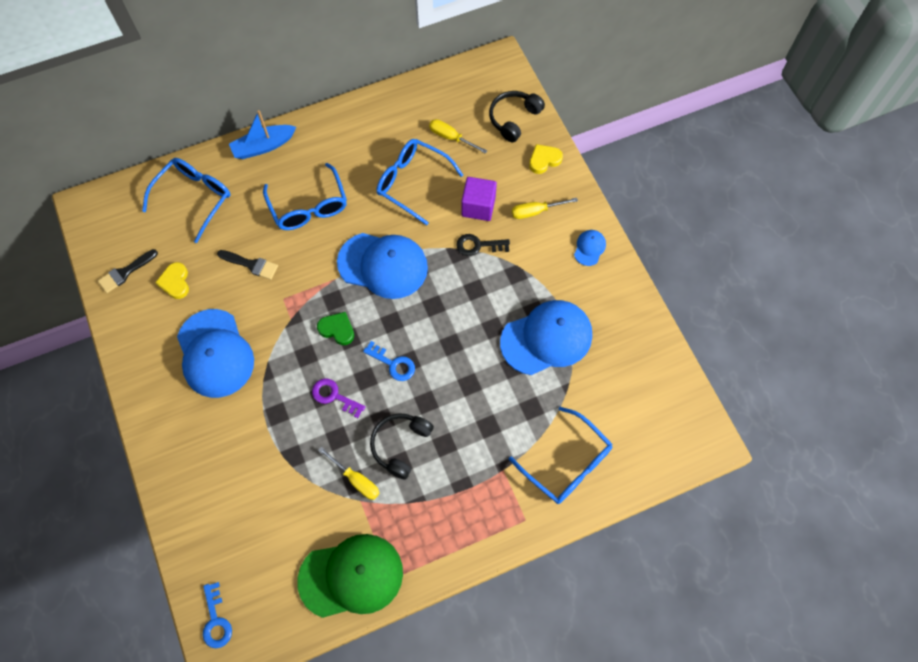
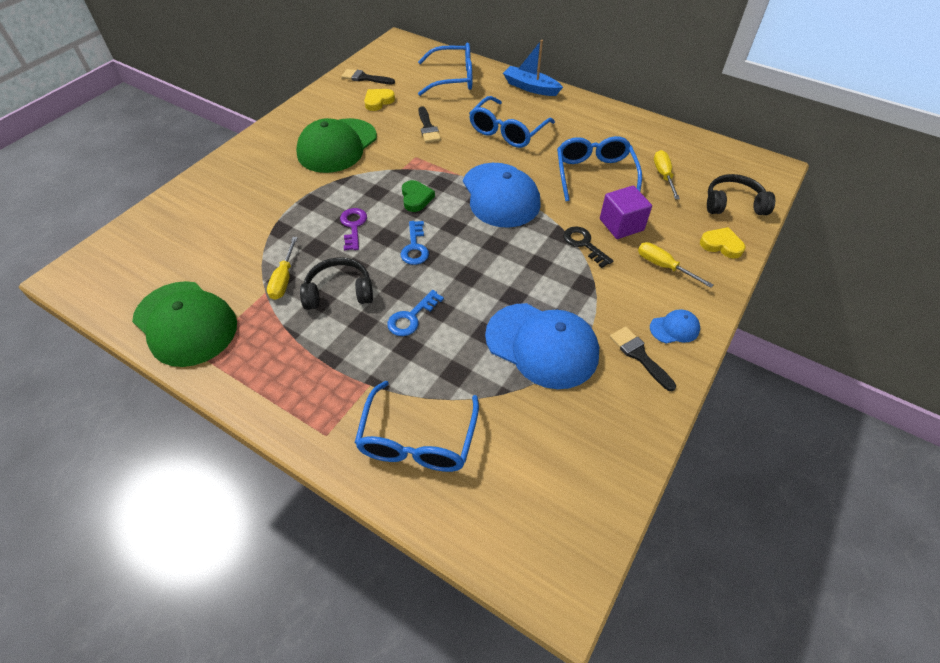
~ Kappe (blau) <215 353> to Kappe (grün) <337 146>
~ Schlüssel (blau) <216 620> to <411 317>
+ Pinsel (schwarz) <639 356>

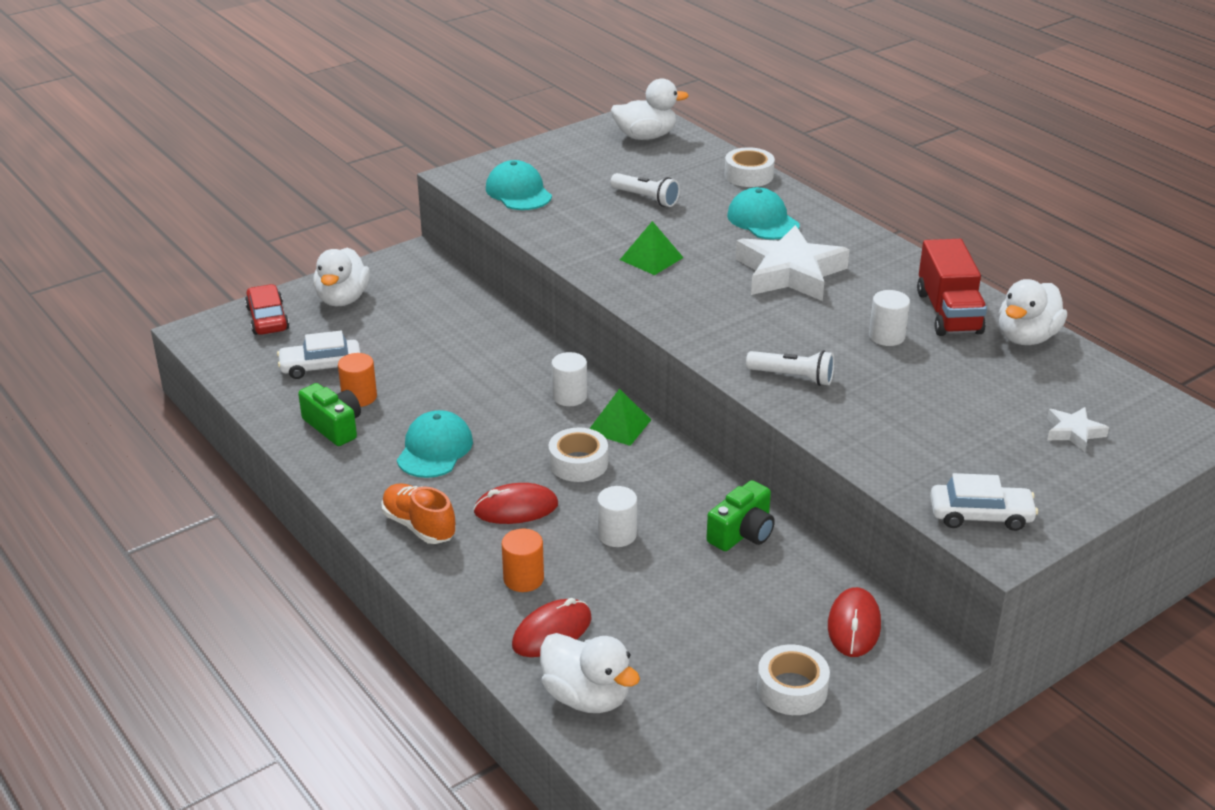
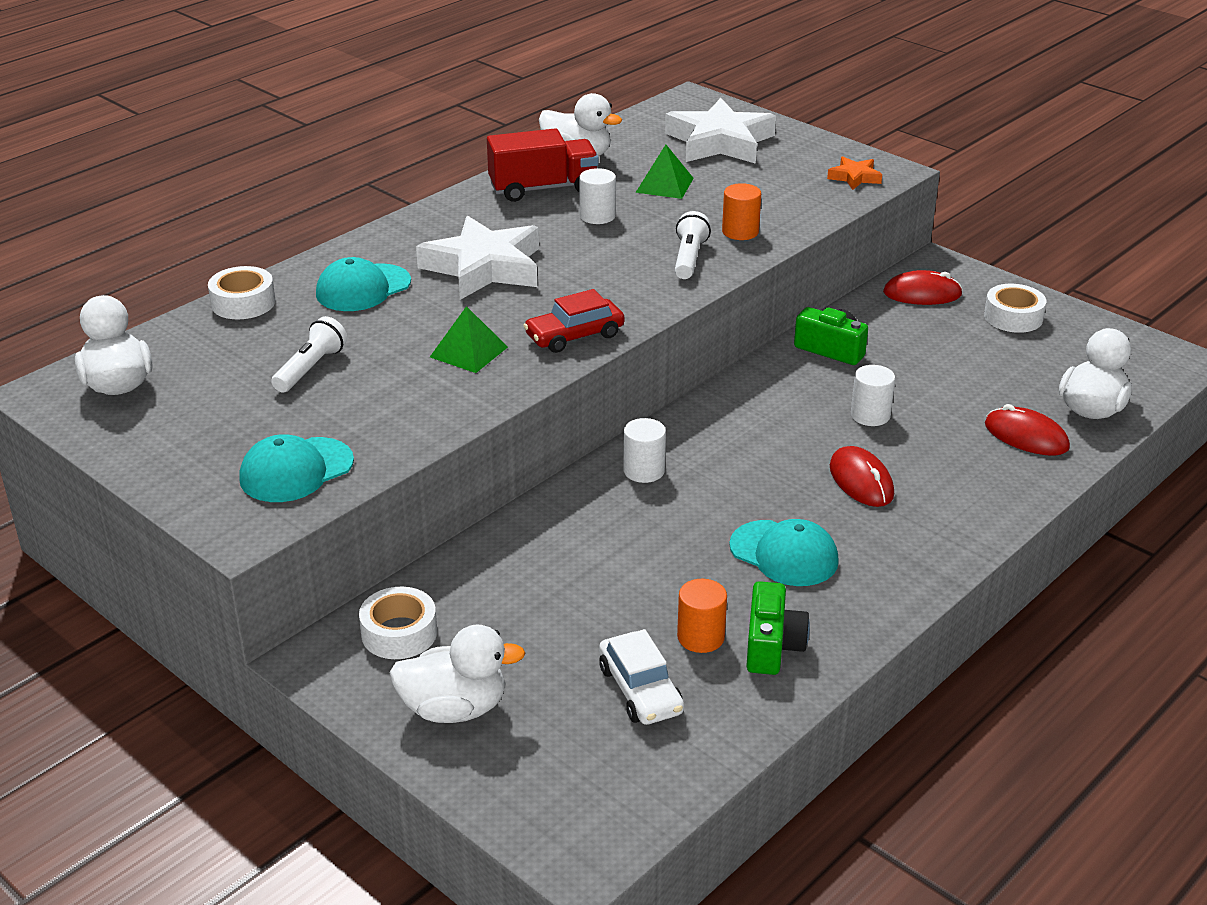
~ Auto (rot) <267 319> to <574 335>
~ Kamera (grün) <334 426> = <772 646> 150 degrees clockwise
~ Pyramide (grün) <619 426> to <664 185>
~ Stern (weiß) <1073 432> = <720 142> x2.15
~ Kappe (türkis) <435 449> = <784 554> 150 degrees counterclockwise
~ Klebeband (weiß) <578 463> to <399 633>
~ Auto (weiß) <980 515> to Stern (orange) <854 177>
- Schuh (orange) <419 526>
~ Vollzylinder (orange) <523 579> to <740 232>

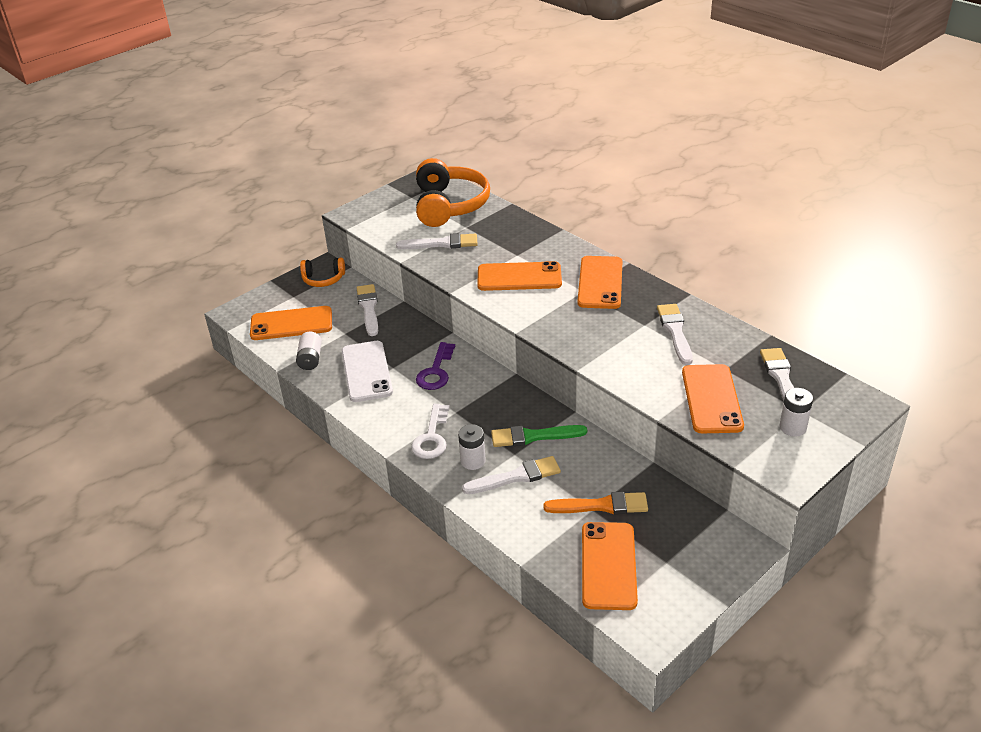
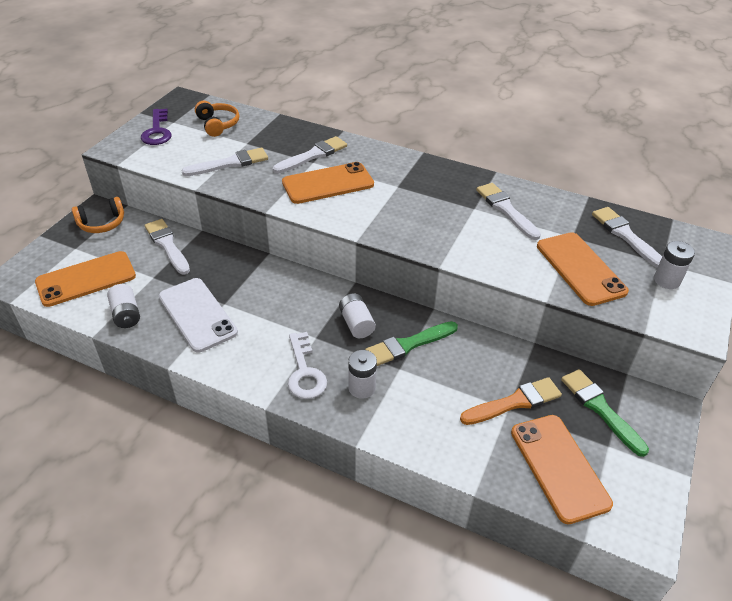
~ Kopfhörer (orange) <449 205> = <218 124> x0.52
- Handy (orange) <600 283>
~ Schlüssel (lila) <436 371> to <157 131>
~ Pinsel (weiß) <516 477> to <313 155>
+ Batterie (weiß) <356 324>
+ Pinsel (grün) <600 409>

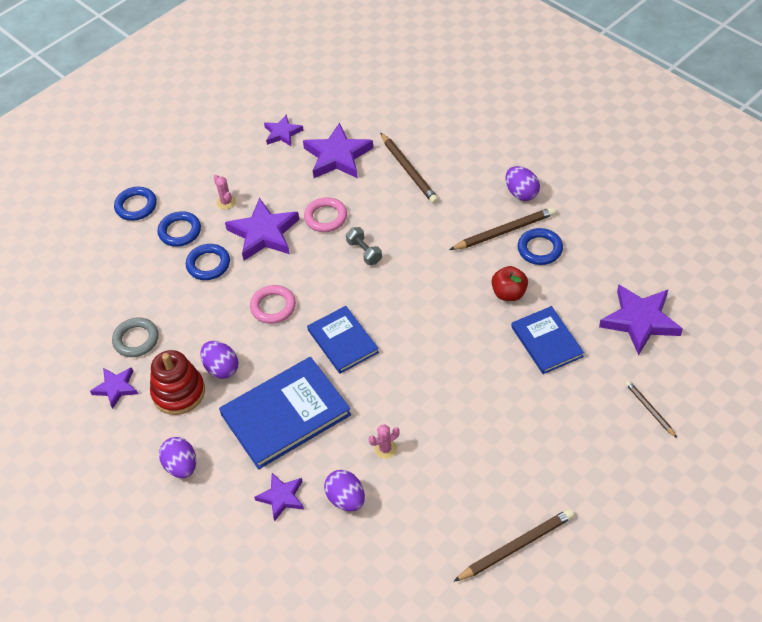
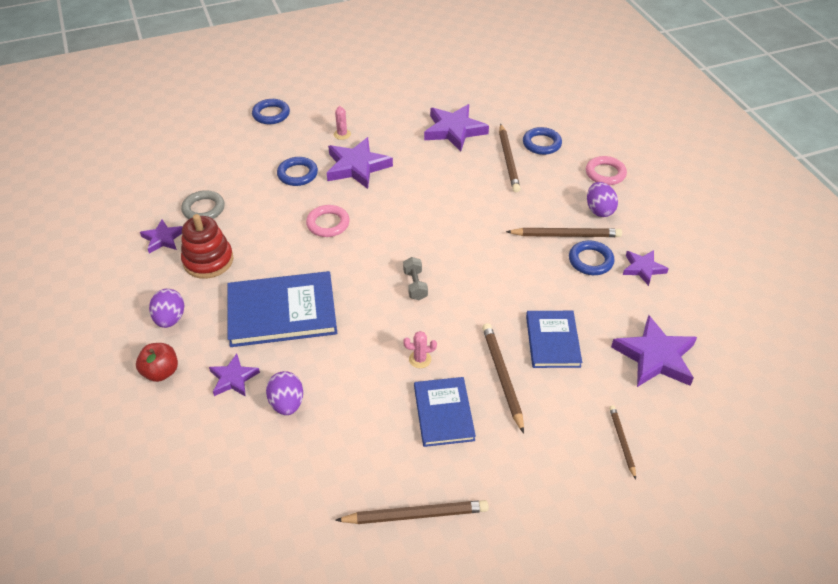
~ Stern (lila) <282 133> to <643 268>
~ Ring (rosa) <326 217> to <605 173>
~ Ring (blau) <180 231> to <541 144>
~ Hantel (grau) <364 252> to <415 285>
~ Apfel (rot) <509 293> to <161 372>
~ Buch (blau) <343 341> to <443 413>
- Ei (lila) <221 368>
~ Kaktus (rosa) <385 449> to <420 359>
+ Bleistift (braun) <502 376>

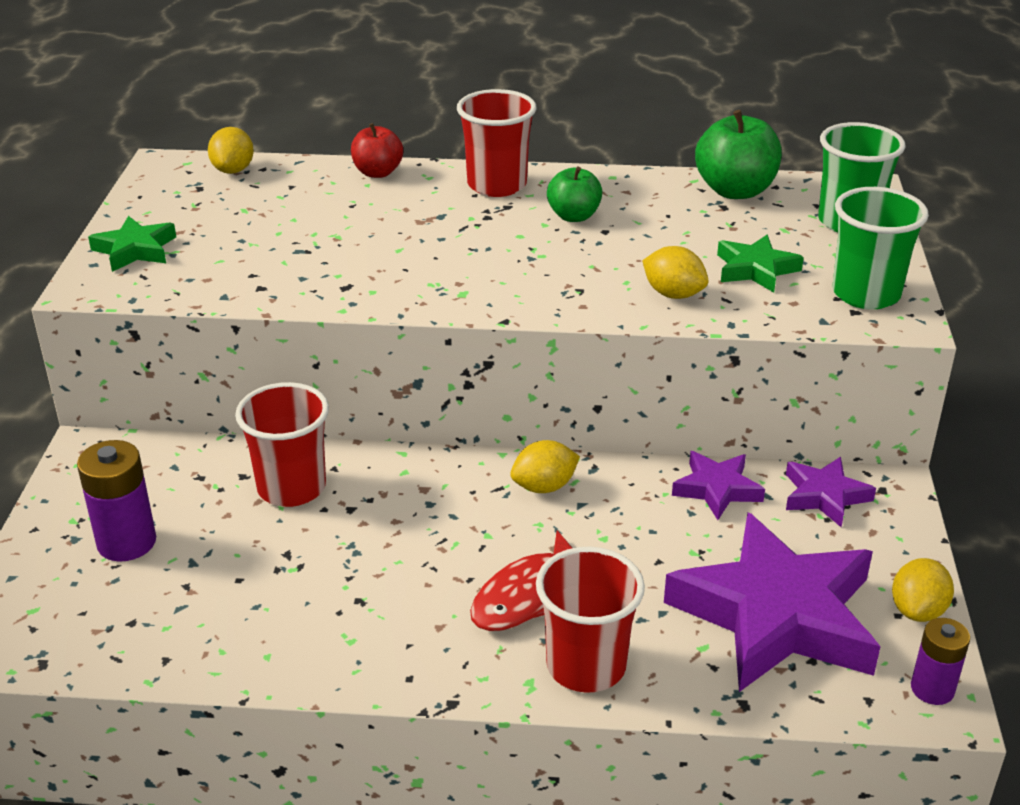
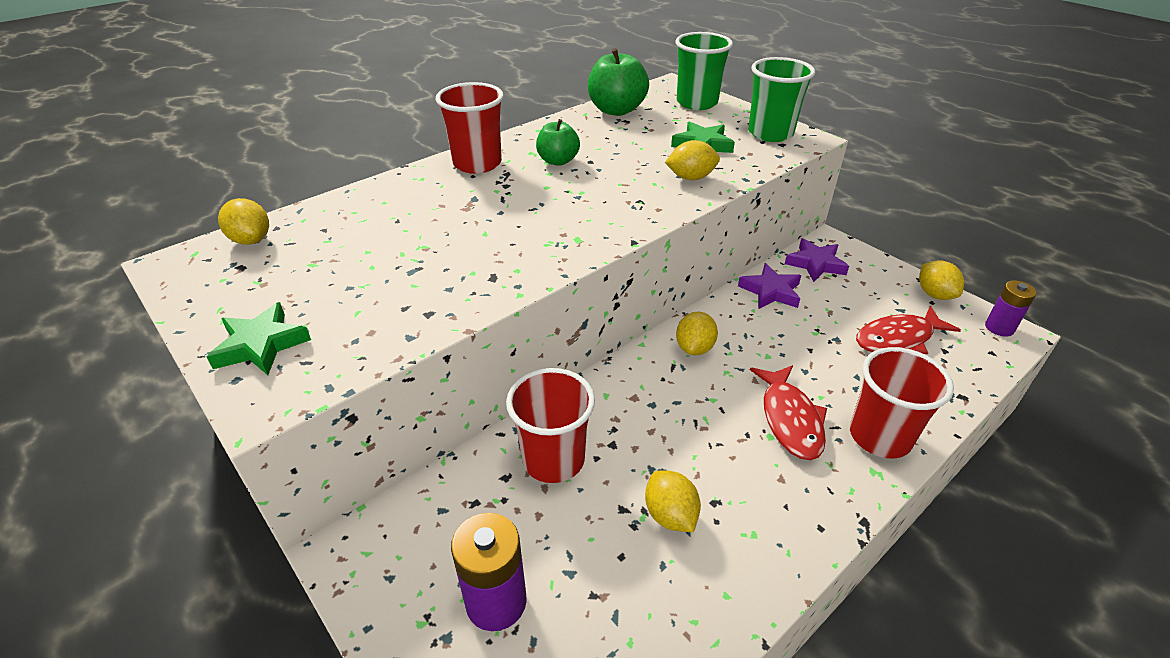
- Apfel (rot) <377 172>
~ Stern (lila) <777 615> to Fisch (rot) <898 339>
+ Zitrone (gelb) <670 515>

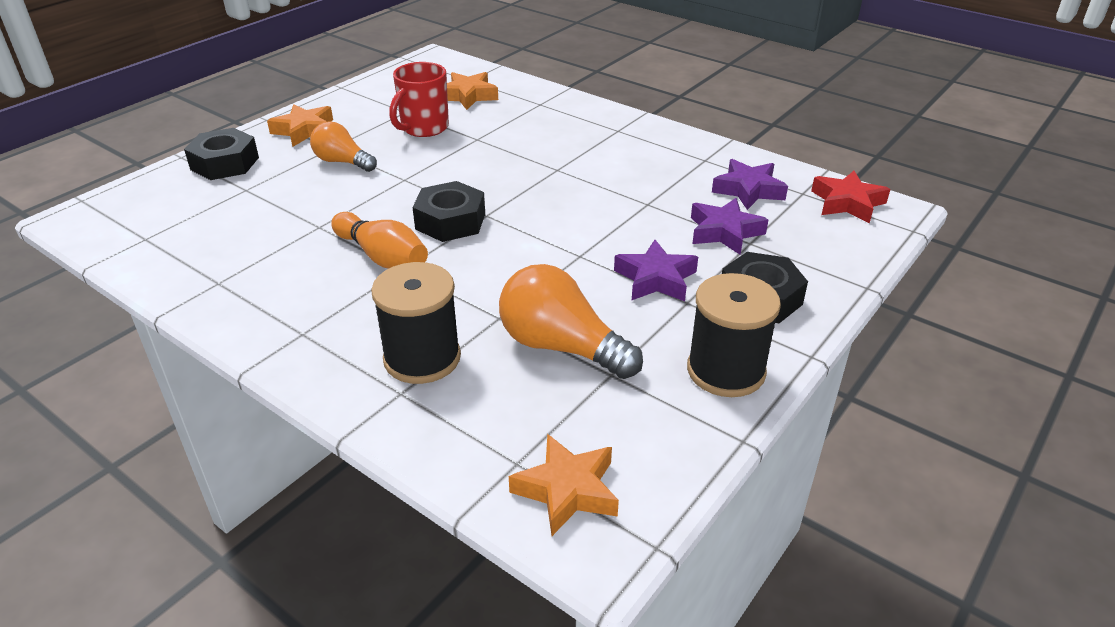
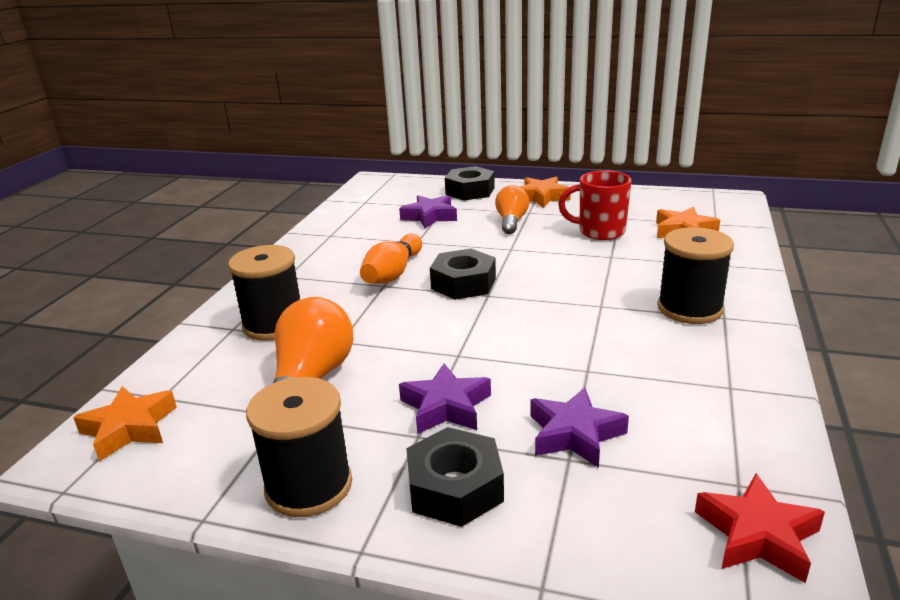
~ Stern (lila) <748 190> to <430 217>
+ Garnrolle (schwarz) <689 308>

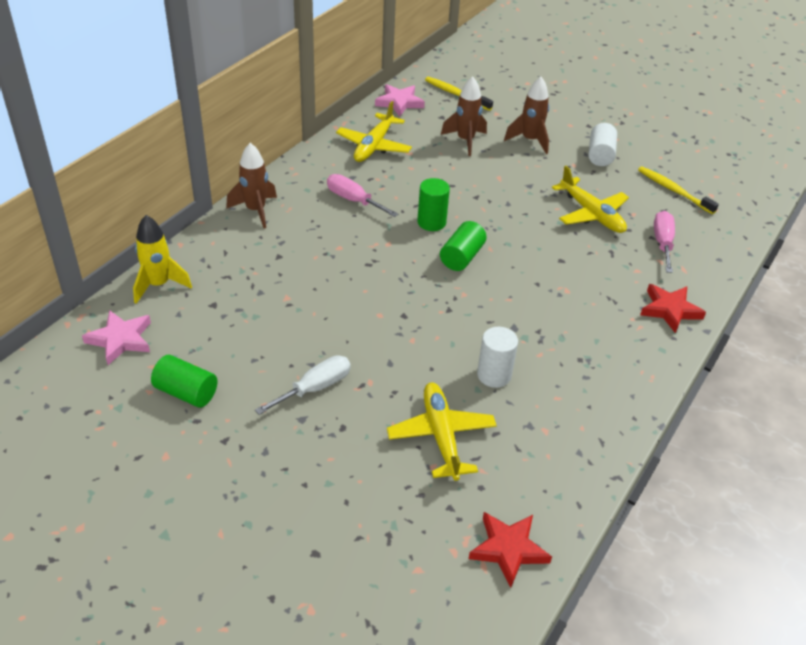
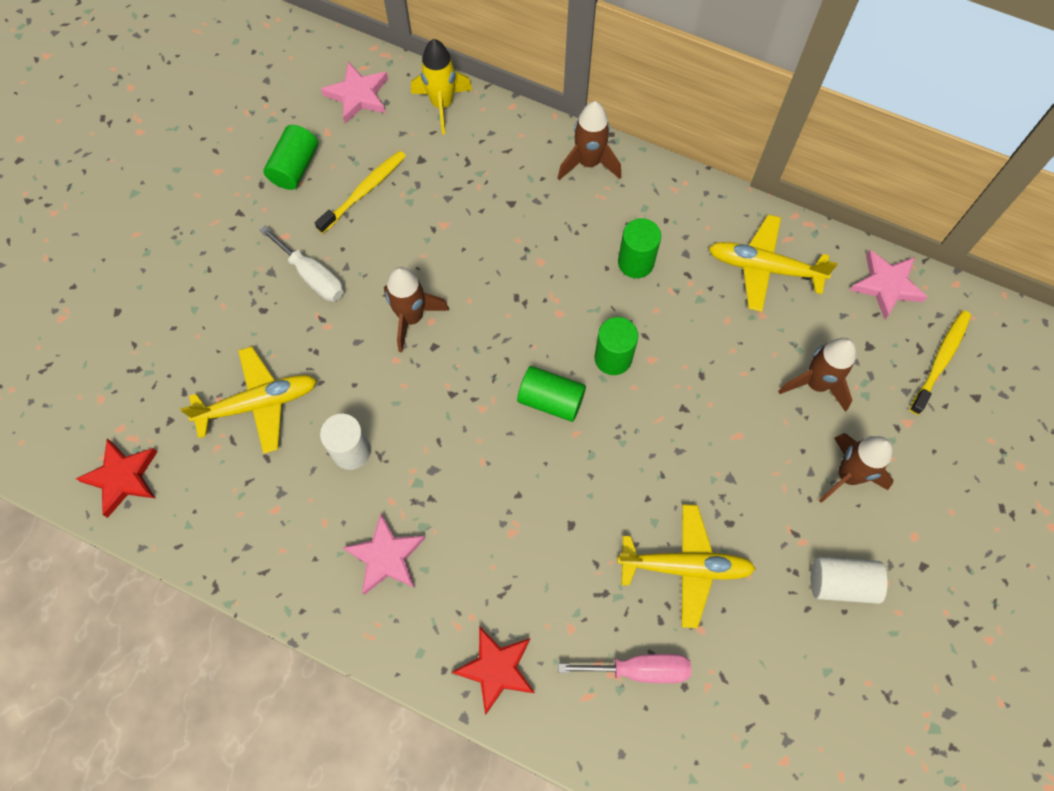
~ Flugzeug (gelb) <591 214> = <684 567> 135 degrees counterclockwise
~ Zahnbürste (gelb) <674 191> to <364 191>
~ Schraubenzieher (rosa) <353 200> to Vollzylinder (grün) <635 262>
+ Rakete (braun) <411 318>
+ Stern (rosa) <386 557>

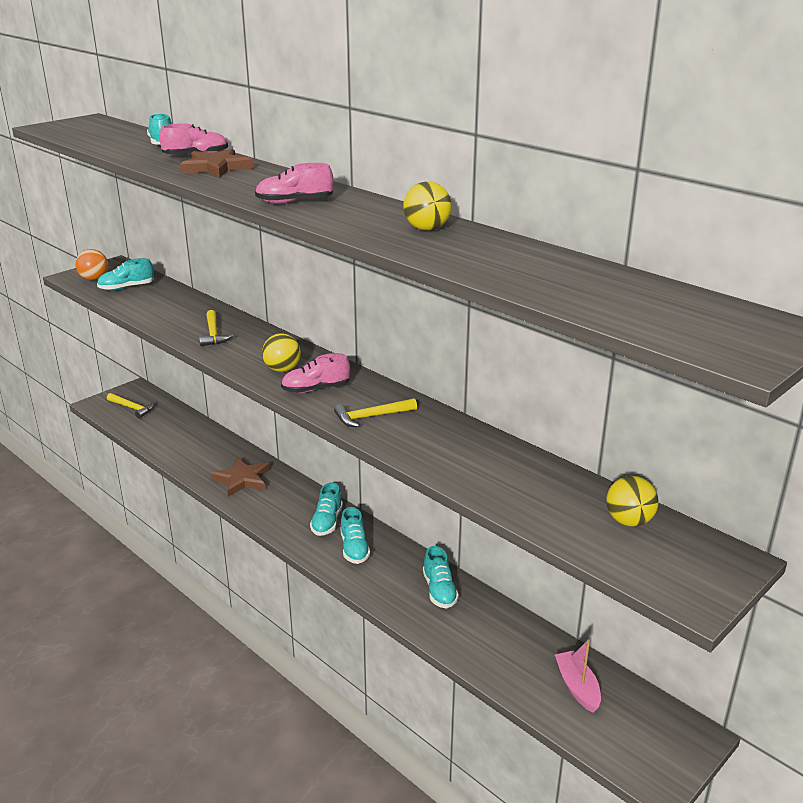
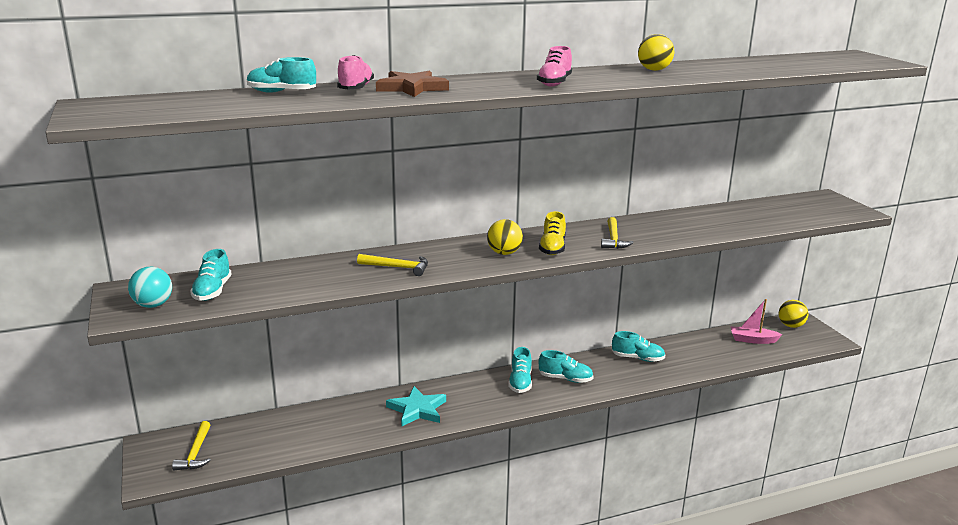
~ Ball (orange) <94 279> to Ball (türkis) <153 305>
~ Schuh (rosa) <316 389> to Schuh (gelb) <552 248>
~ Hammer (gelb) <132 408> = <196 453> 120 degrees clockwise
~ Stern (braun) <242 479> to Stern (türkis) <417 409>
~ Ball (gelb) <629 521> to <791 326>
~ Schuh (türkis) <327 522> = <520 382> 60 degrees clockwise

